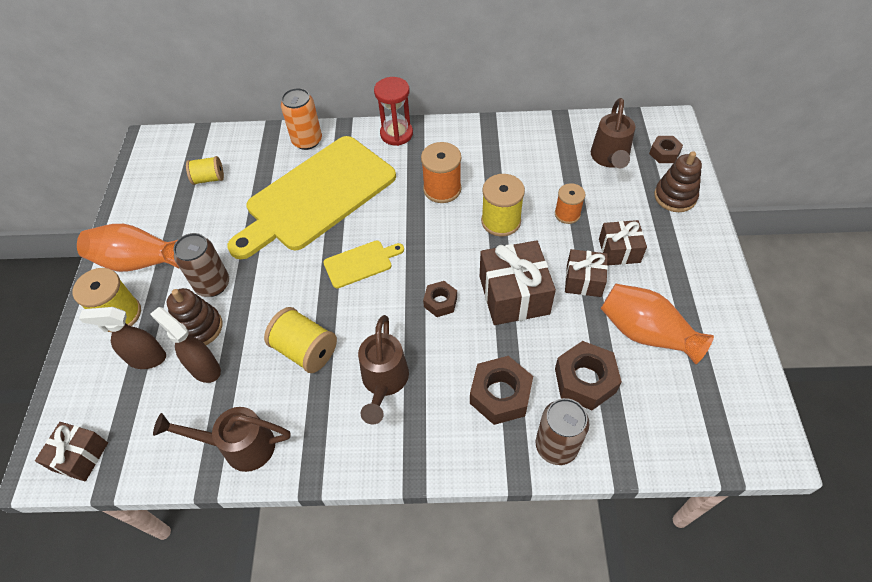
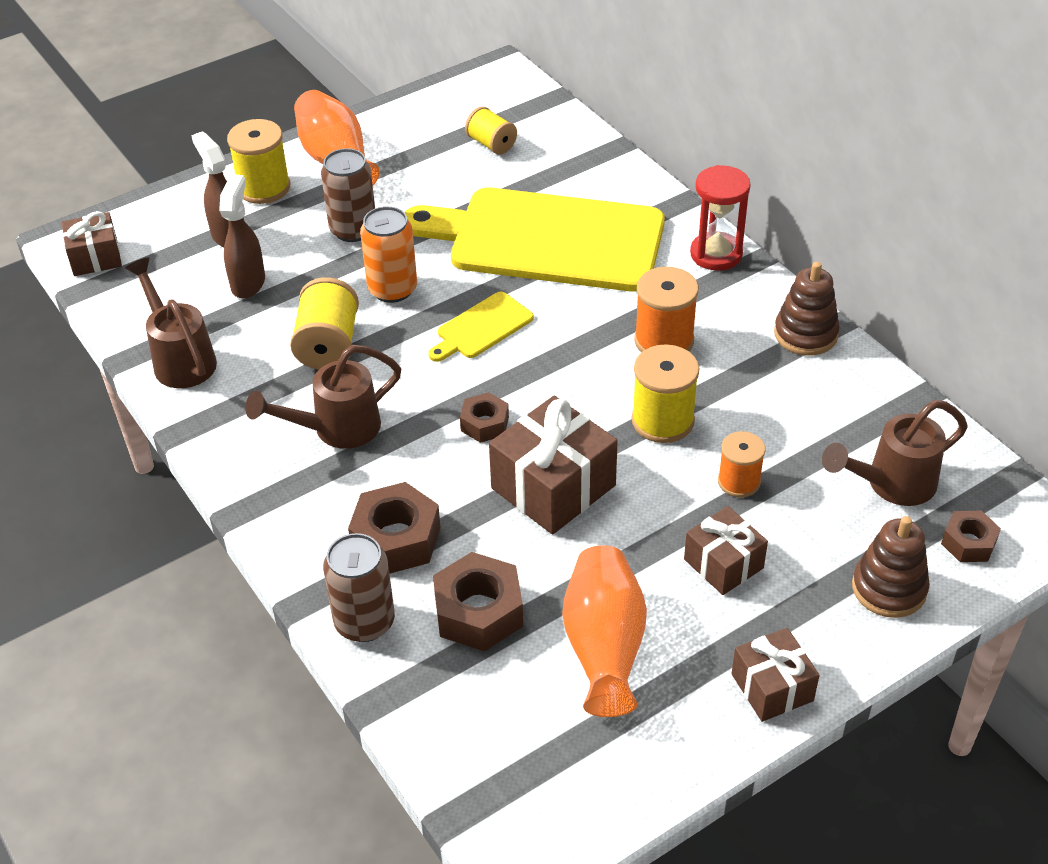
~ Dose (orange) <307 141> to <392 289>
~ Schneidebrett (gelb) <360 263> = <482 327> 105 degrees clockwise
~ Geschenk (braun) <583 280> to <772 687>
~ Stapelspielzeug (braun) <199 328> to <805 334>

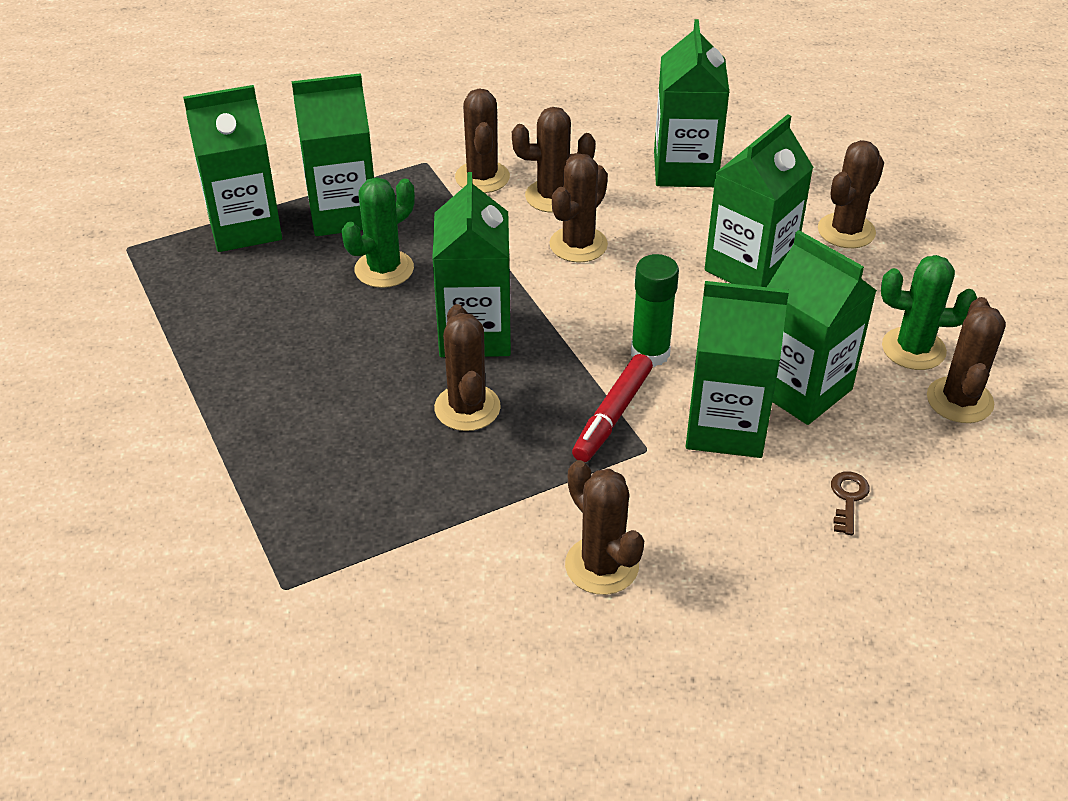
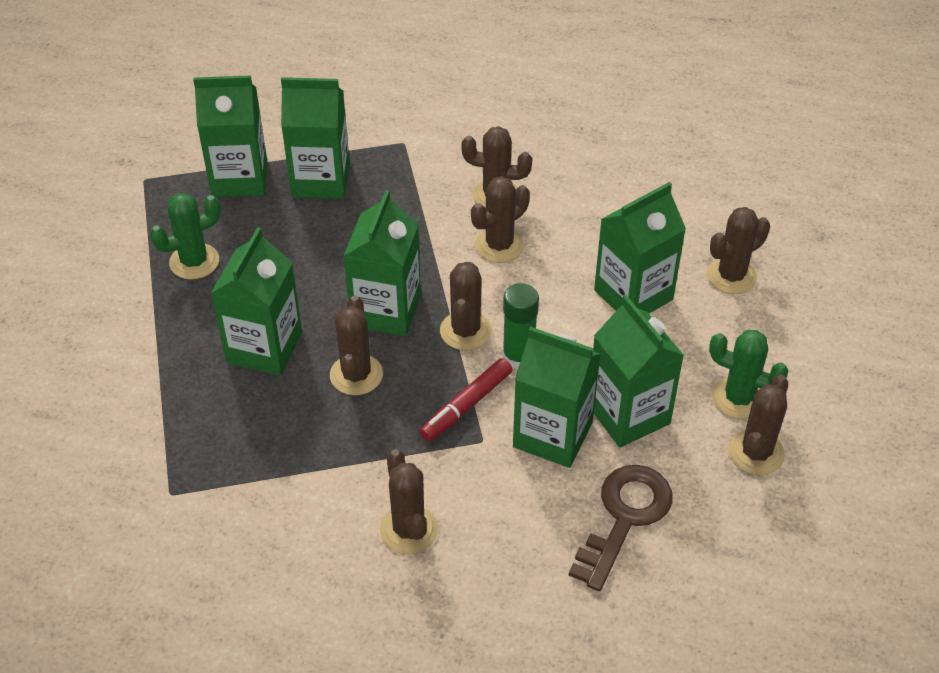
~ Getränkekarton (grün) <685 169> to <264 348>
~ Kaktus (braun) <482 177> to <465 331>
~ Kaktus (grün) <384 269> to <194 261>
~ Schlüssel (braun) <848 499> = <624 518> x2.28

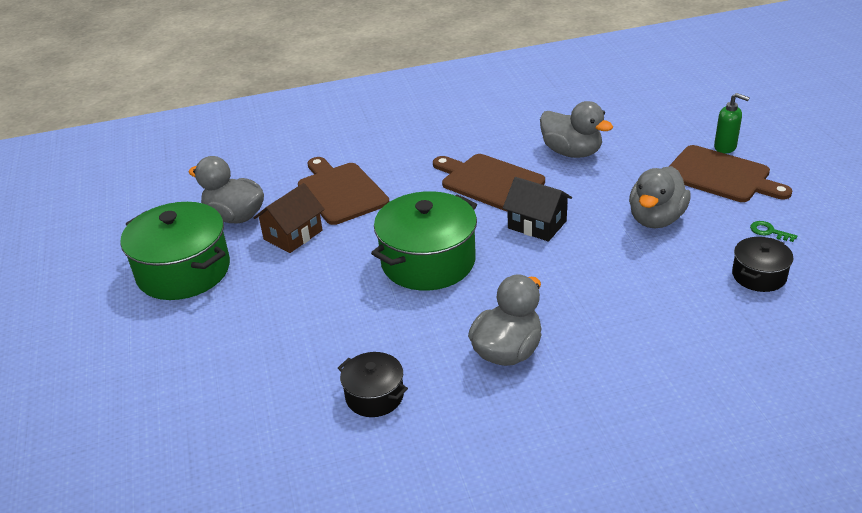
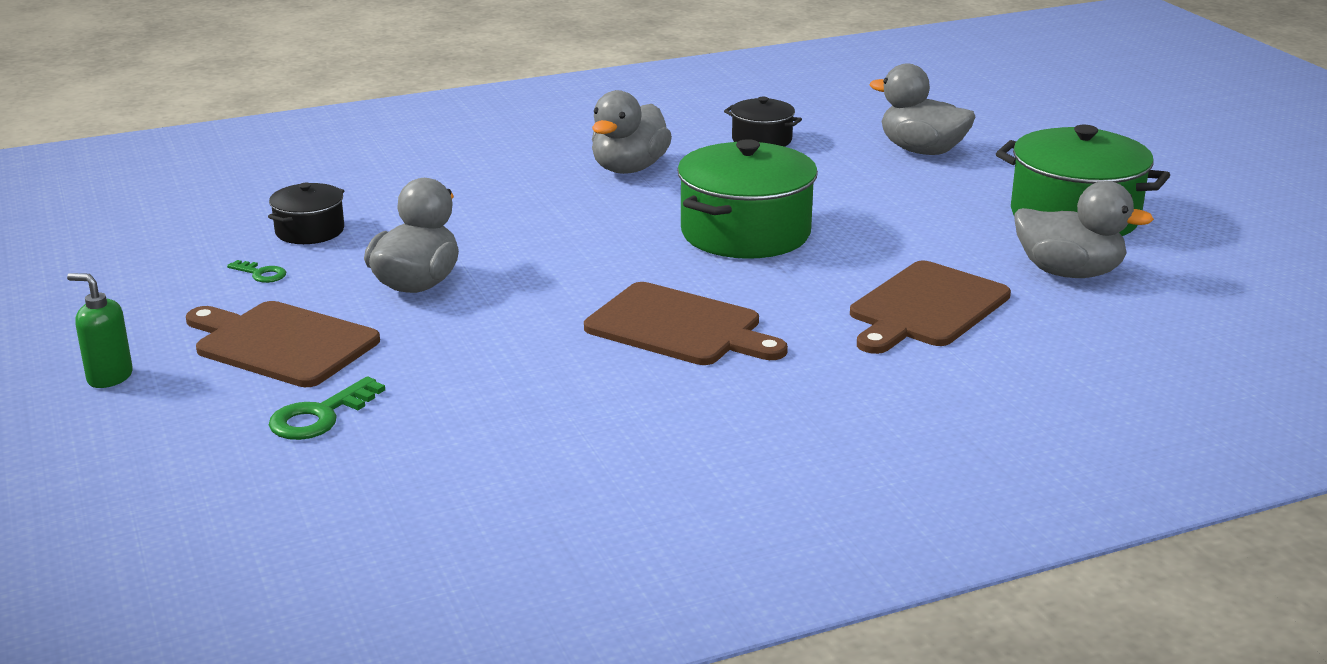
~ Seifenspender (grün) <725 147> to <109 377>
~ Ente (grau) <571 152> to <922 151>
~ Schneidebrett (braun) <340 191> = <926 308> 75 degrees clockwise
- Haus (schwarz) <537 224>
- Haus (braun) <293 235>
+ Schlüssel (grün) <320 416>

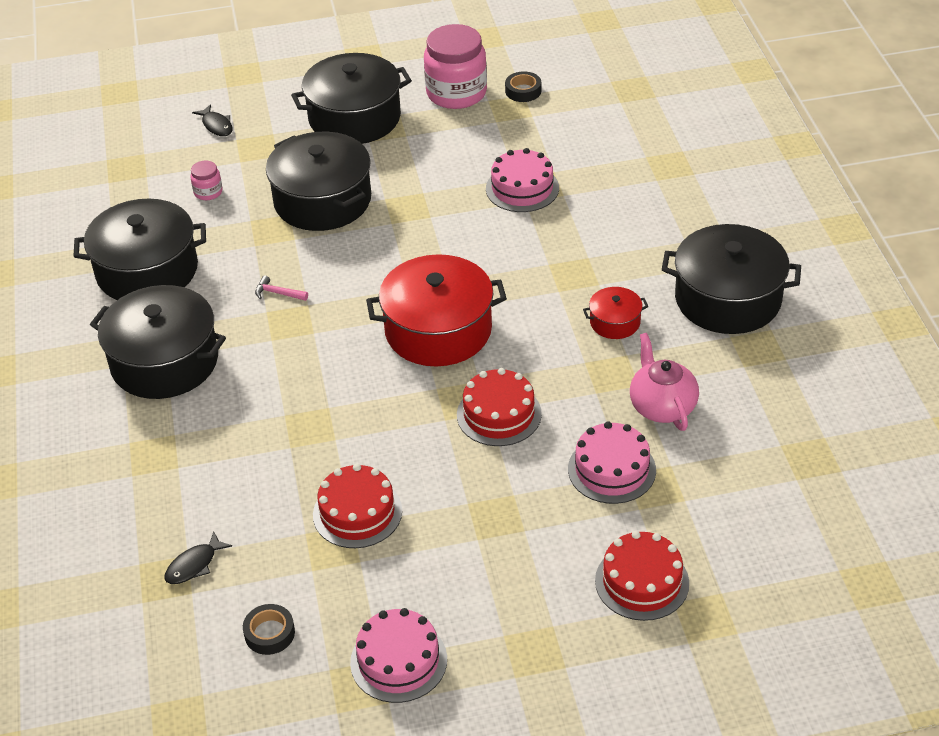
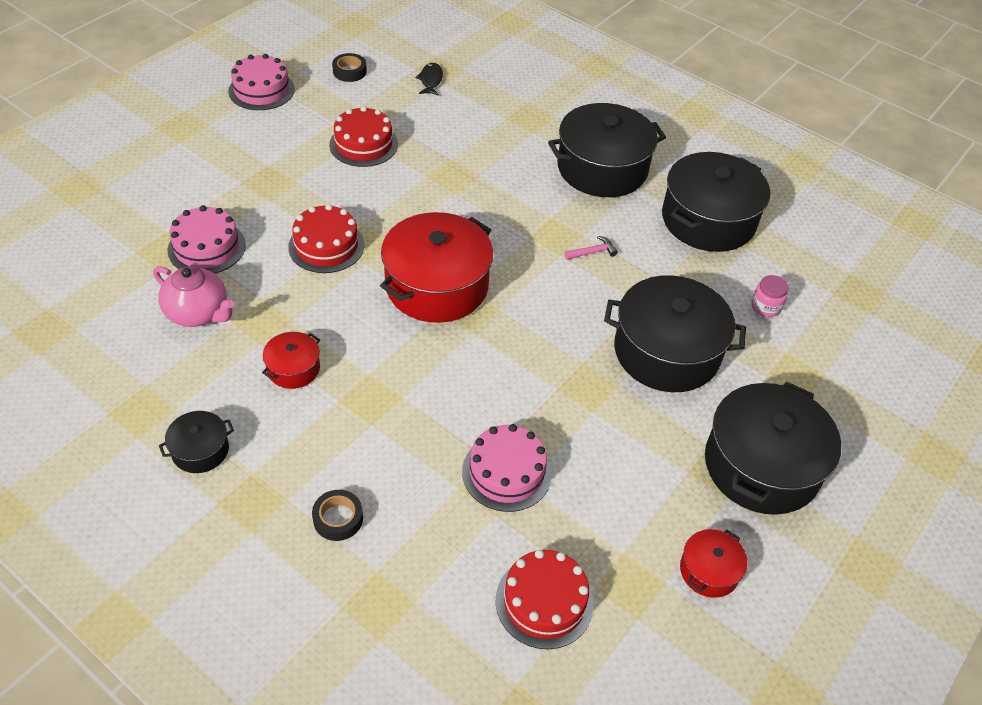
~ Einmachglas (rosa) <456 93> to Kochtopf (rot) <709 571>
~ Klebeband (schwarz) <523 91> to <338 518>
- Fisch (schwarz) <216 125>
~ Kochtopf (schwarz) <728 299> = <200 450> x0.47
~ Kuchen (rot) <642 582> to <544 602>

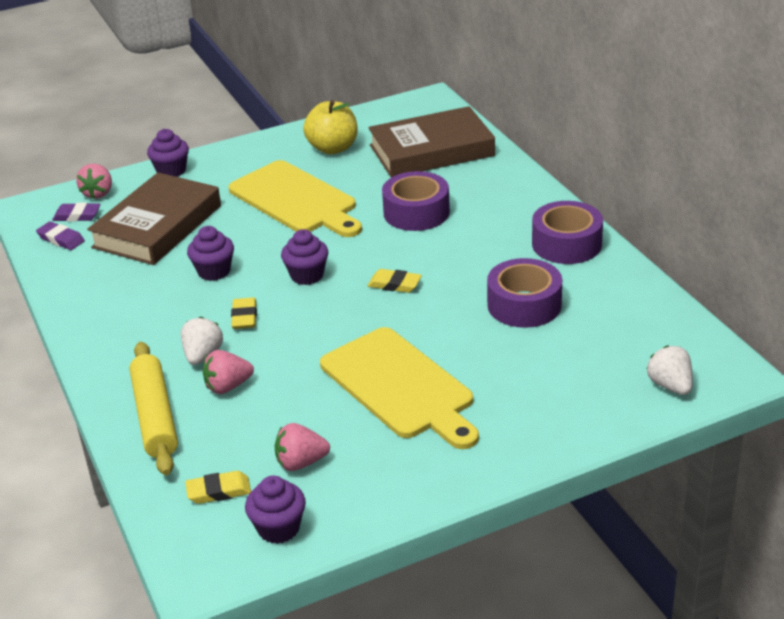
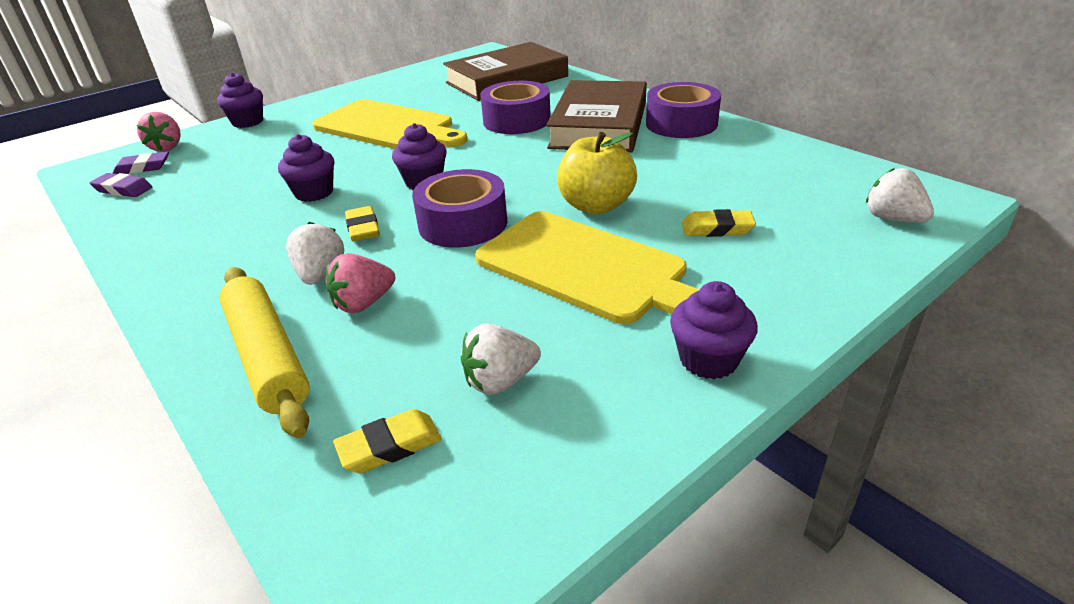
~ Apfel (gelb) <333 148> to <596 206>
~ Buch (braun) <158 226> to <599 125>
~ Klebeband (lila) <524 305> to <463 223>
~ Radiergummi (gelb) <394 284> to <717 228>
~ Erdbeere (rosa) <301 463> to Erdbeere (weiß) <500 381>
~ Muffin (lila) <278 528> to <708 360>

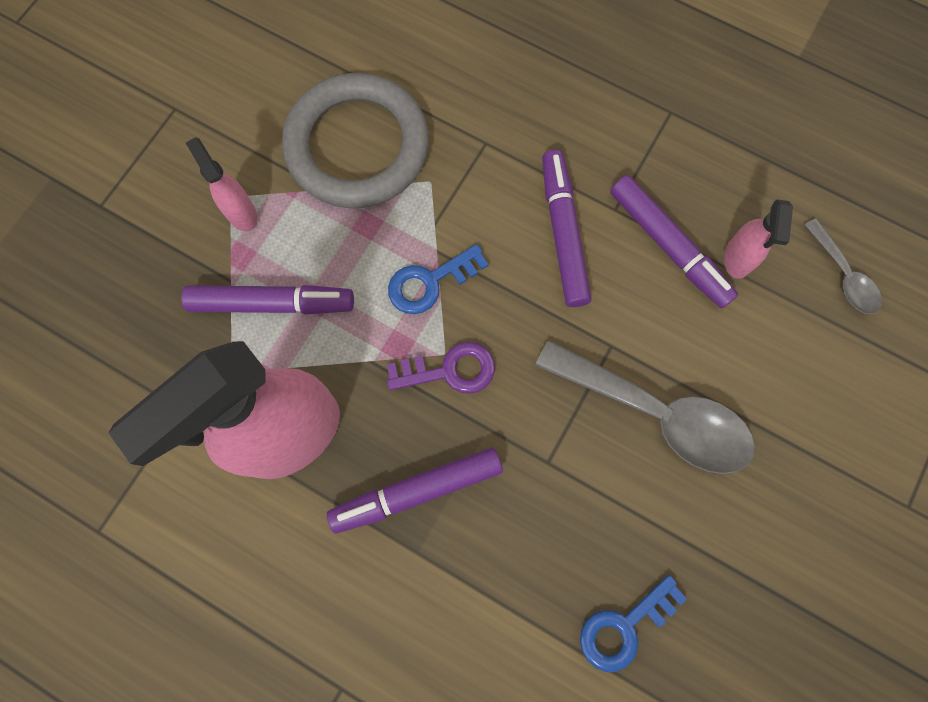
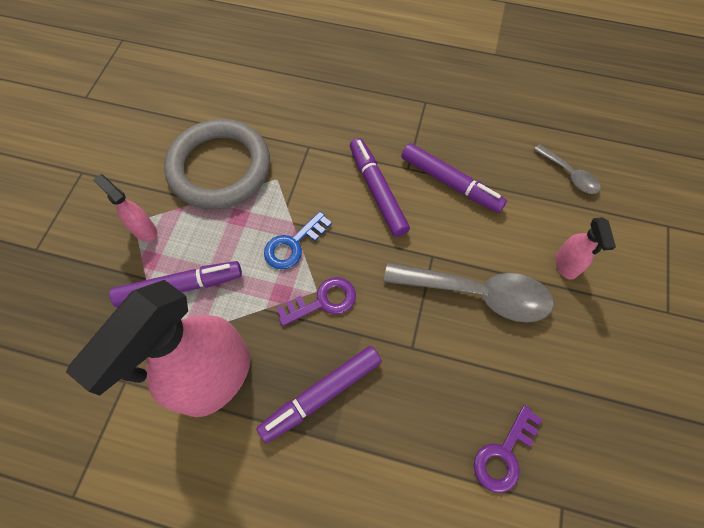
~ Sprühflasche (rosa) <737 259> to <566 265>
~ Schlüssel (blau) <624 627> to Schlüssel (lila) <504 454>

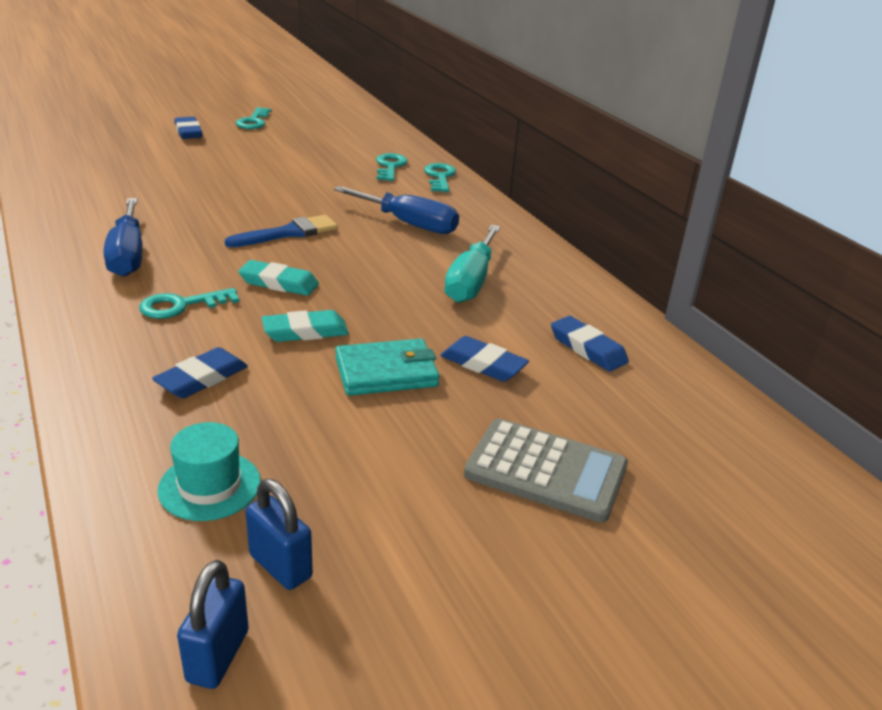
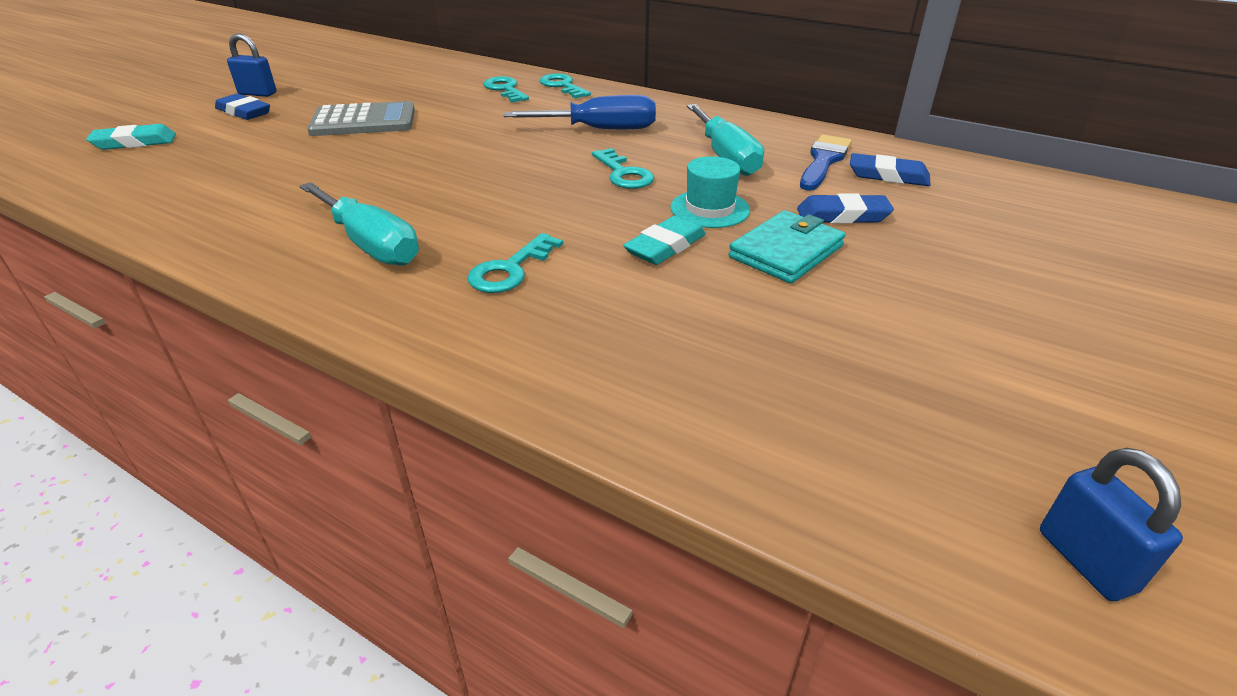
~ Schlüssel (türkis) <253 121> to <623 174>
~ Schraubenzieher (blau) <128 255> to Schraubenzieher (türkis) <370 244>
~ Pinsel (blau) <288 233> to <823 161>
~ Radiergummi (türkis) <279 283> to <135 142>
- Radiergummi (blau) <202 378>
~ Taschenrechner (grau) <546 470> to <363 121>
~ Hut (türkis) <209 486> to <710 209>
~ Vorhängeschloss (blau) <280 566> to <257 94>

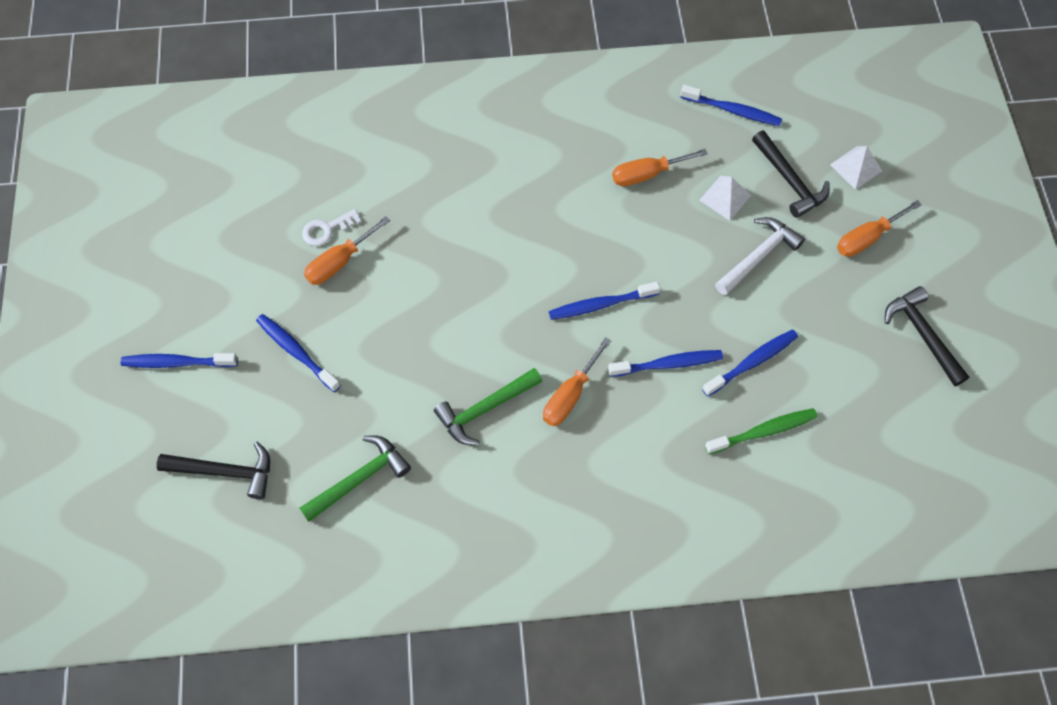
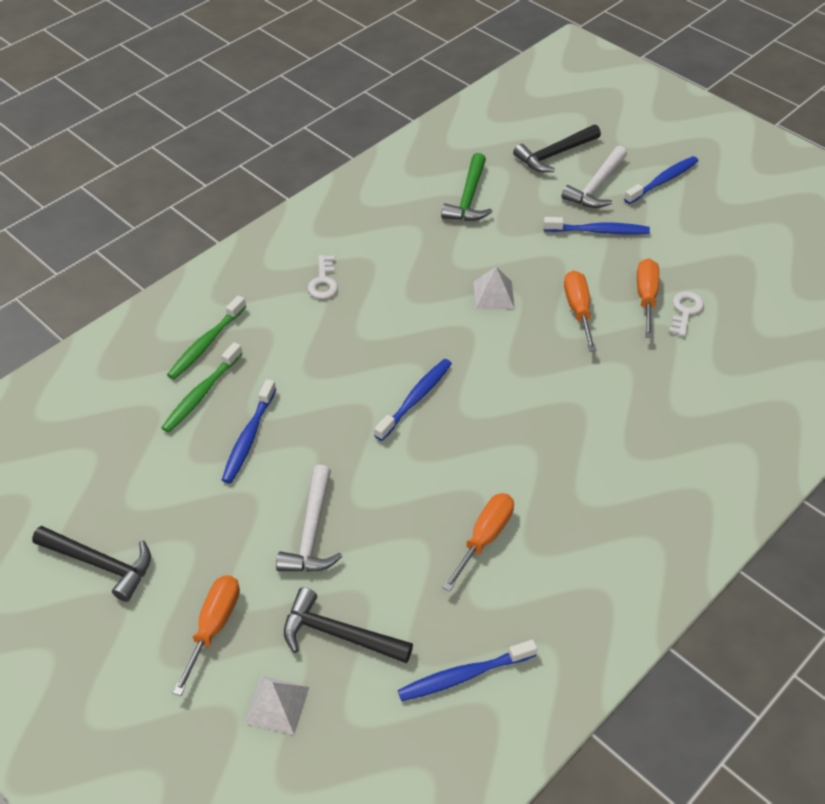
~ Pyramide (weiß) <725 197> to <493 295>
~ Schraubenzieher (orange) <570 395> to <578 310>
- Zahnbürste (blau) <668 364>
- Hammer (grün) <485 409>
+ Hammer (weiß) <596 186>
+ Schlüssel (weiß) <323 281>
+ Zahnbürste (grün) <206 344>

